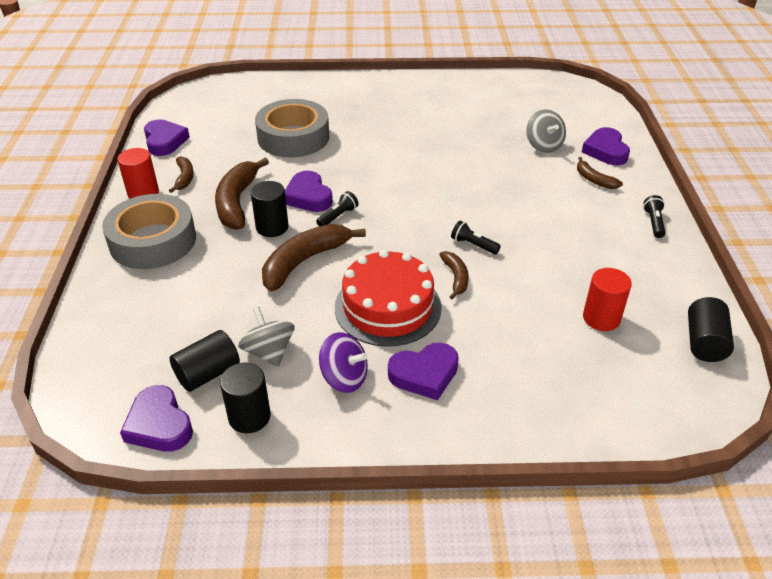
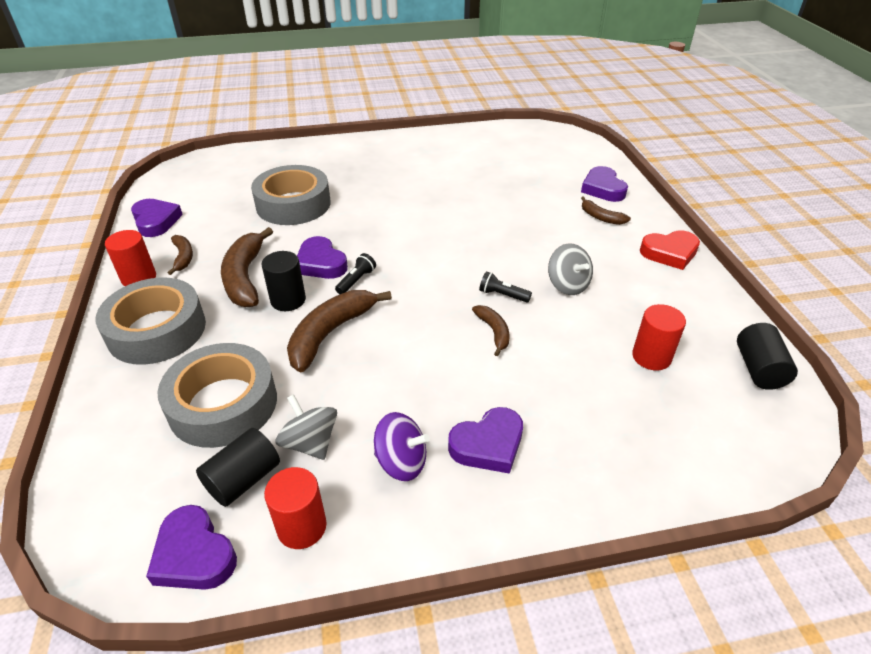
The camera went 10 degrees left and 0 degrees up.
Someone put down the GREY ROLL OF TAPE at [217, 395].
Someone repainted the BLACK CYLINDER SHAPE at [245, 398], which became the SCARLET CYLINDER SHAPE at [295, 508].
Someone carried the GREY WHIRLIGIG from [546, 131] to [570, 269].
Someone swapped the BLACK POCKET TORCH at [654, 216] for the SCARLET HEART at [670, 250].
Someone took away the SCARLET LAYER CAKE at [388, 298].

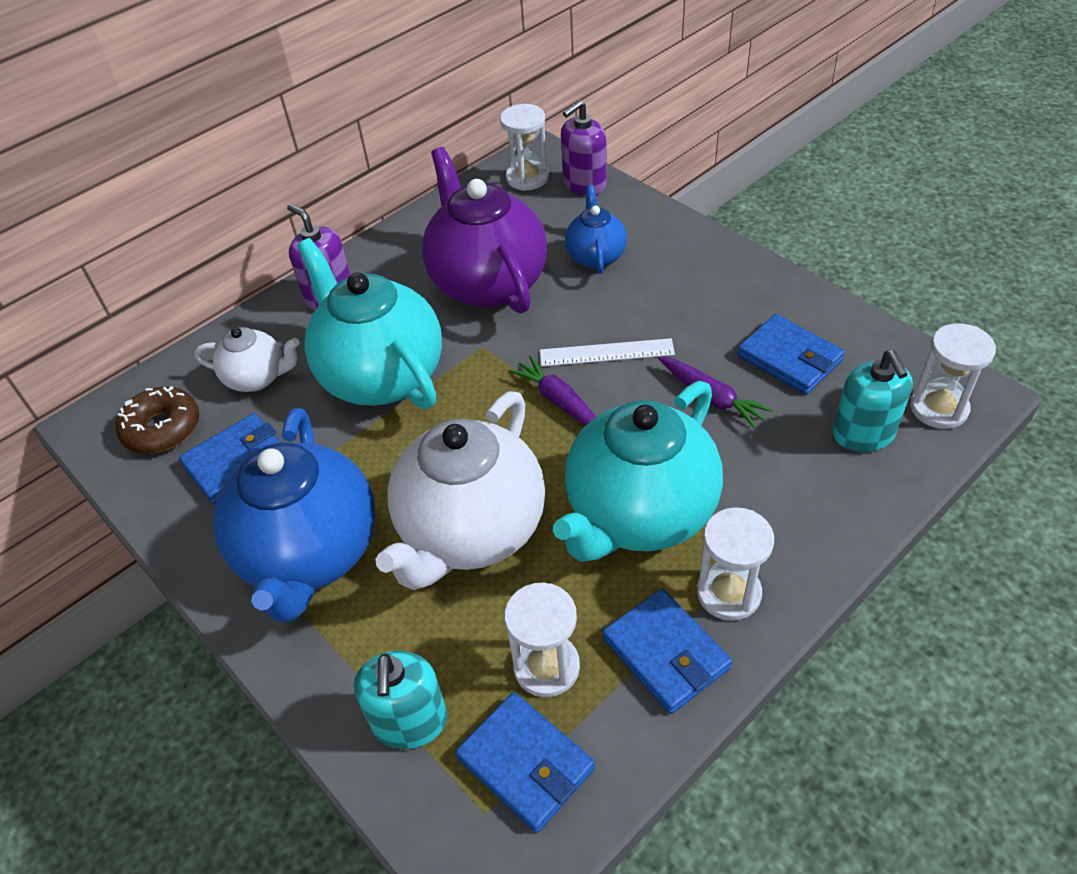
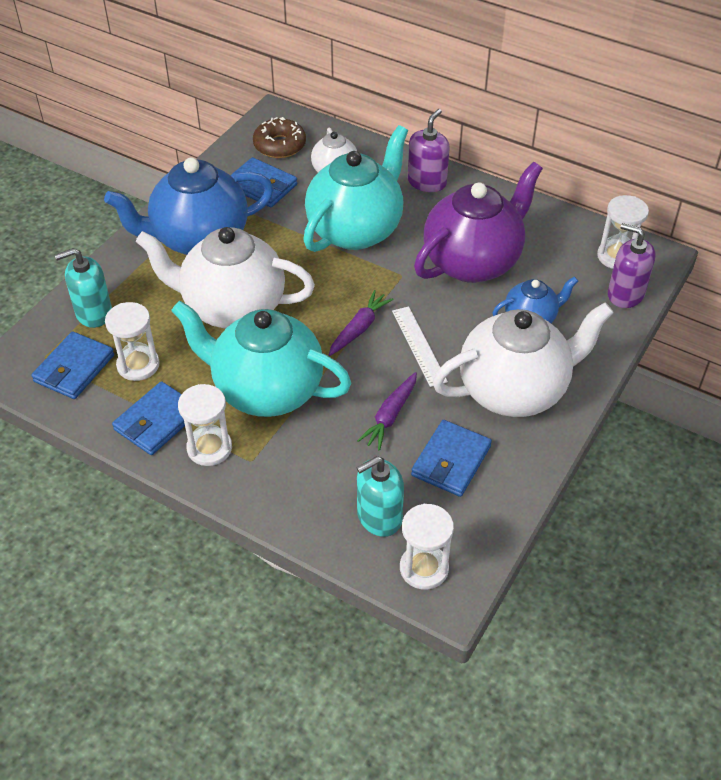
The camera went 70 degrees right and 0 degrees up.
Someone put down the WHITE TEAPOT at [523, 359].

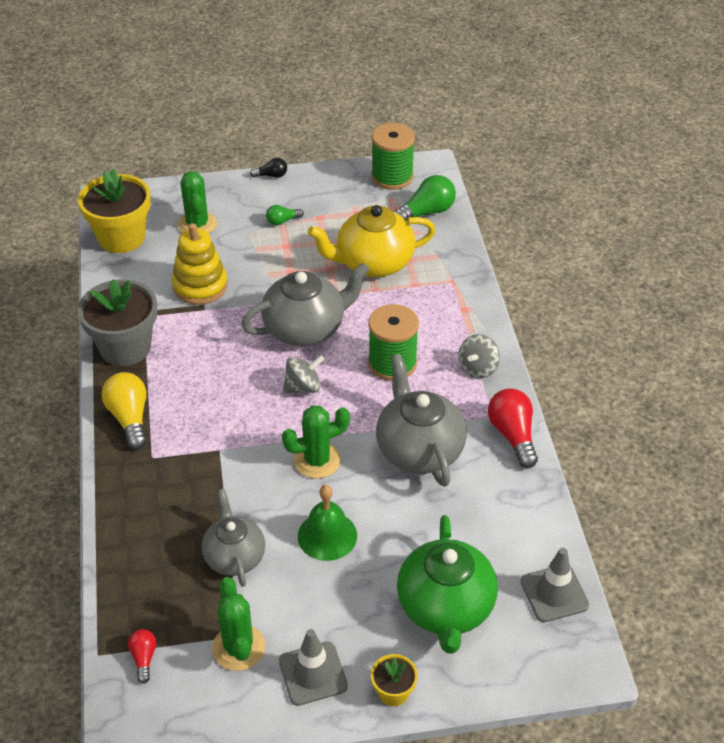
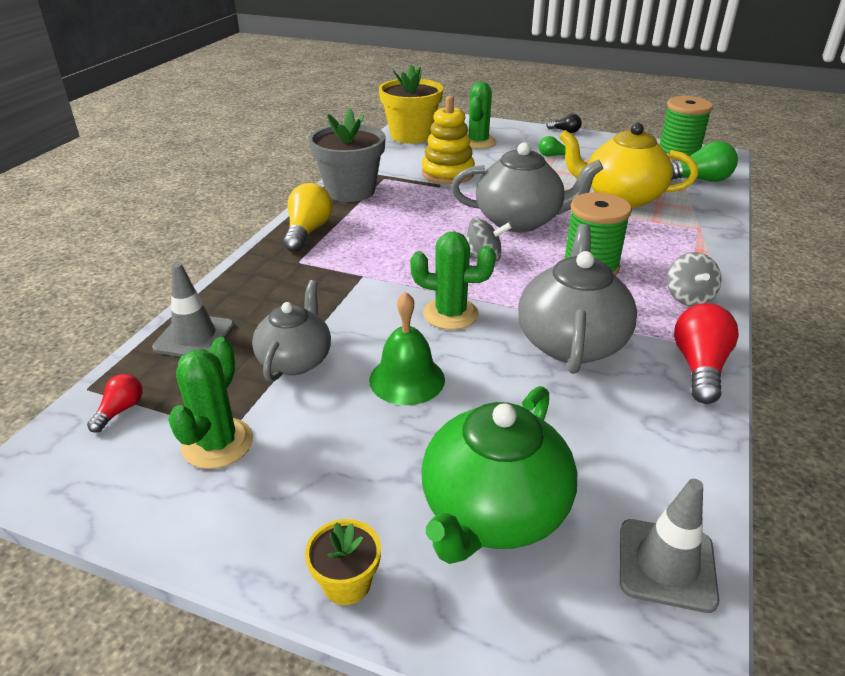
The camera went 30 degrees right and 10 degrees down.
Someone carried the GREY SAFETY CONE from [313, 667] to [193, 310].
Someone rotated the GREY WHIRLIGIG at [479, 356] by 60 degrees counterclockwise.

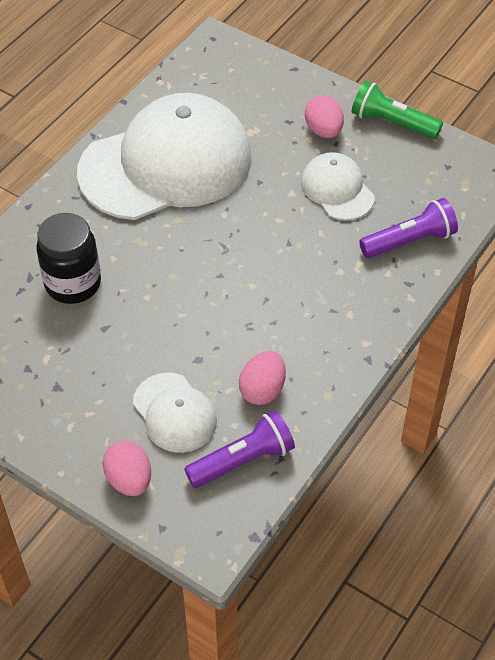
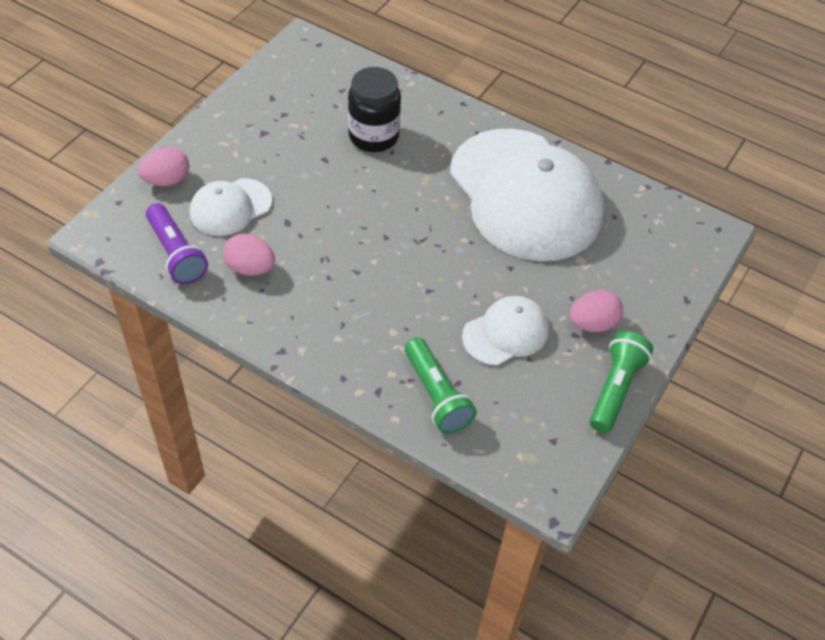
The camera went 85 degrees right and 0 degrees up.
Someone repainted the VIOLET POCKET TORCH at [408, 228], which became the LEAF-GREEN POCKET TORCH at [441, 385].

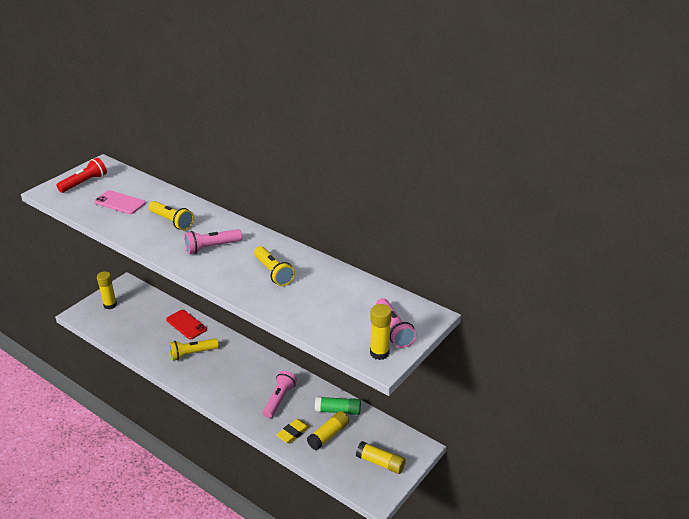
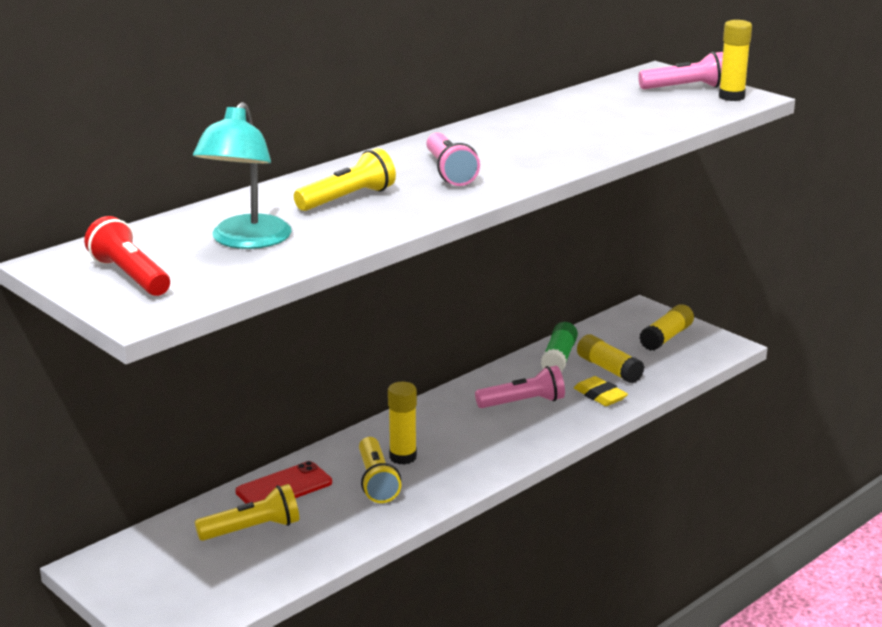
The camera went 80 degrees left and 10 degrees down.
Someone swapped the ROSE-PINK PHONE at [120, 202] for the TEAL LAMP at [242, 175].
Someone carried the GOLDEN POCKET TORCH from [274, 266] to [247, 512].
Someone carried the GOLDEN GLUE from [107, 290] to [402, 423].
Someone rotated the ROSE-PINK POCKET TORCH at [280, 394] by 135 degrees clockwise.

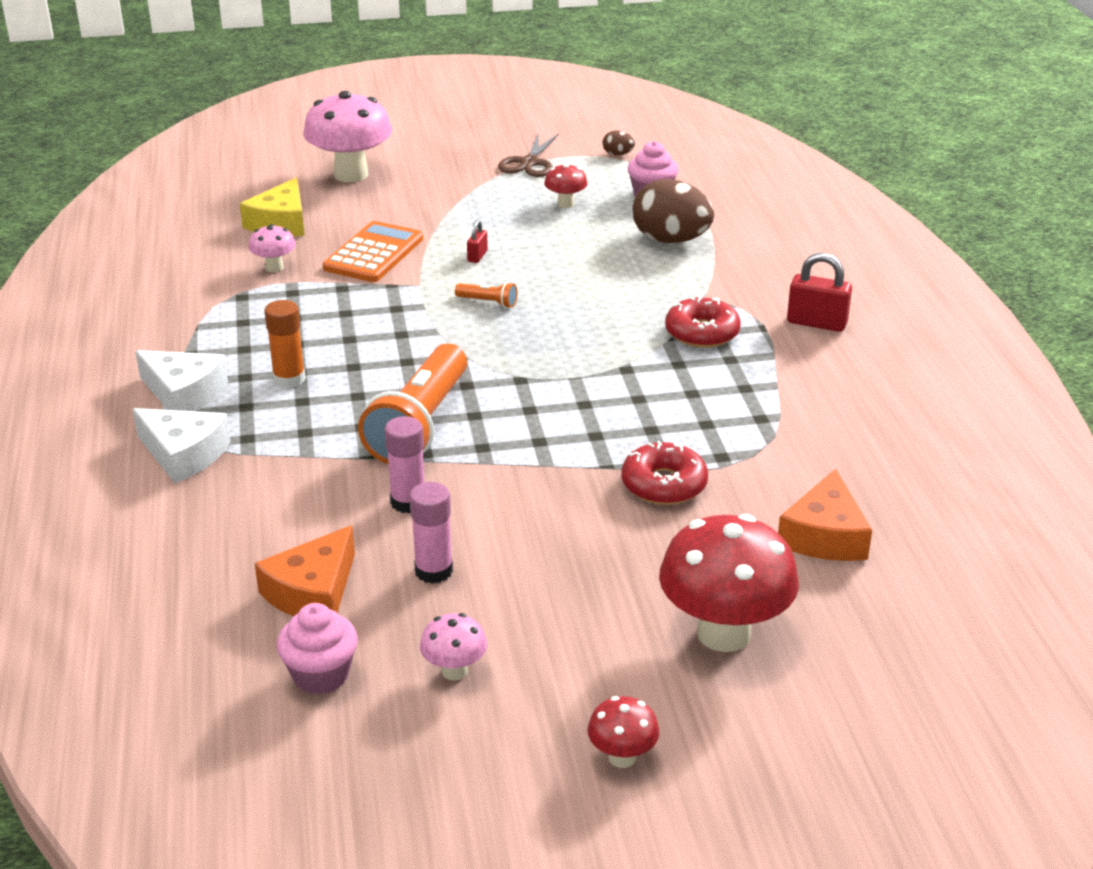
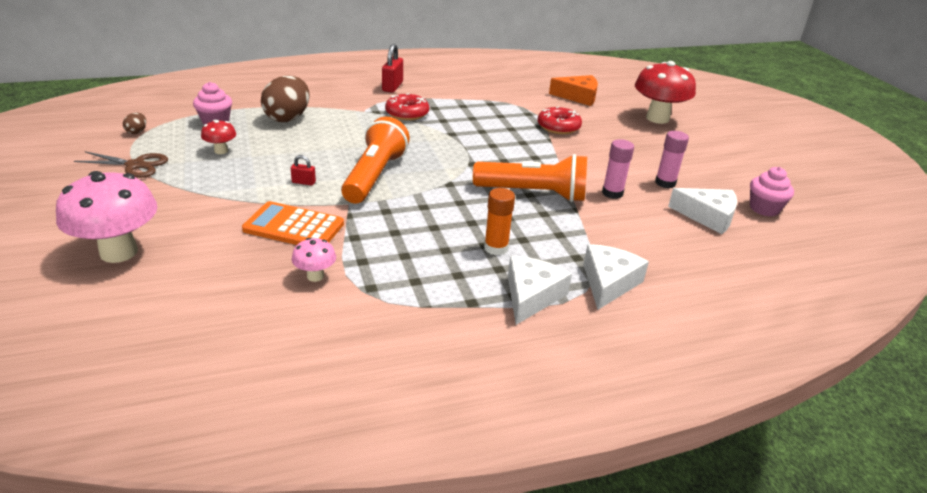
The camera went 100 degrees left and 0 degrees up.
Someone scaled the BRIGHT ORANGE POCKET TORCH at [486, 295] by 2.49.
Someone repainted the BRIGHT ORANGE CHEESE WEDGE at [304, 570], which became the WHITE CHEESE WEDGE at [702, 211].
Someone took away the GOLDEN CHEESE WEDGE at [272, 207].
Someone took away the ROSE-PINK TOADSTOOL at [453, 646].
Someone took away the SCARLET TOADSTOOL at [623, 732].

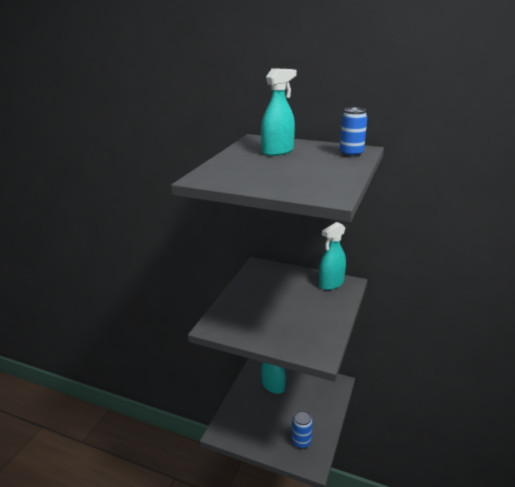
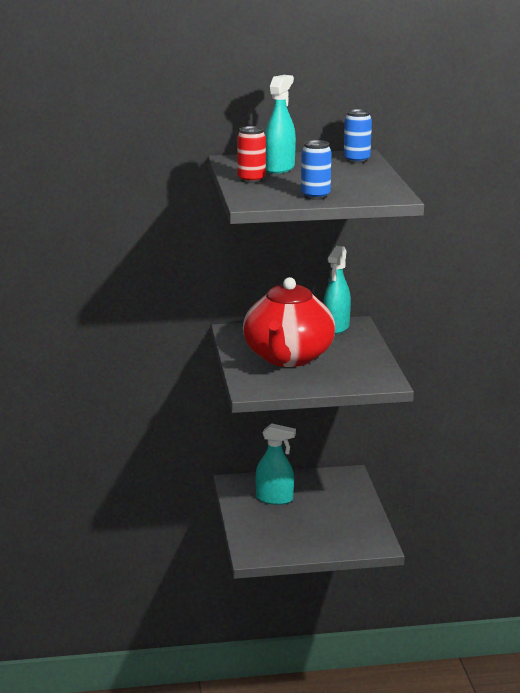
The camera went 30 degrees left and 5 degrees down.
Someone put down the SCARLET CAN at [251, 154].
Someone put down the SCARLET TEAPOT at [289, 322].
Someone carried the COBALT CAN from [302, 429] to [316, 170].

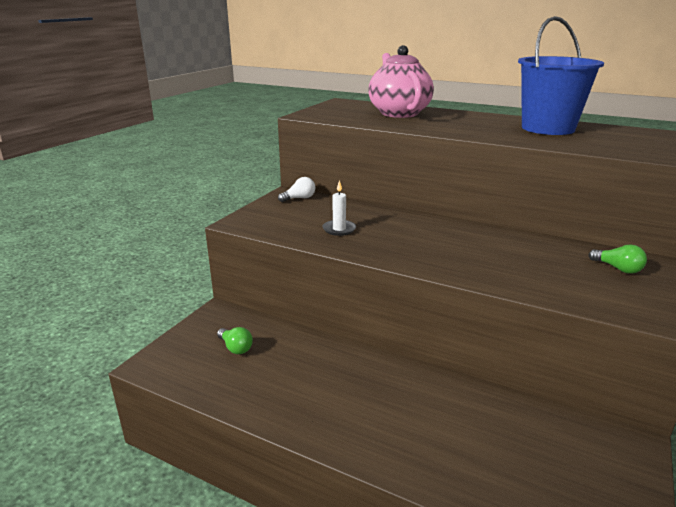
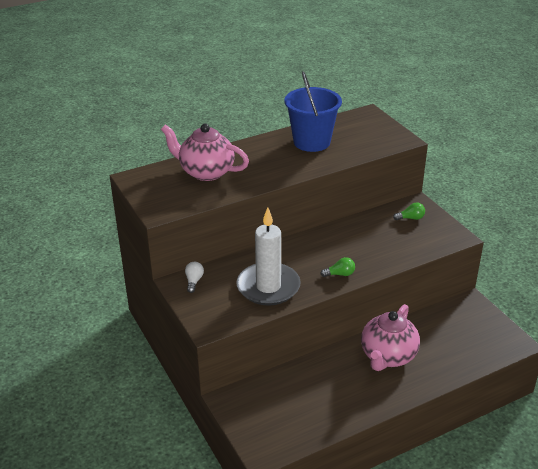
The camera went 55 degrees left and 10 degrees up.
Someone scaled the WHITE PILLAR CANDLE at [339, 208] by 2.43.
Someone carried the LEAF-GREEN BULB from [235, 340] to [338, 267].
Someone put down the ROSE-PINK TEAPOT at [390, 337].

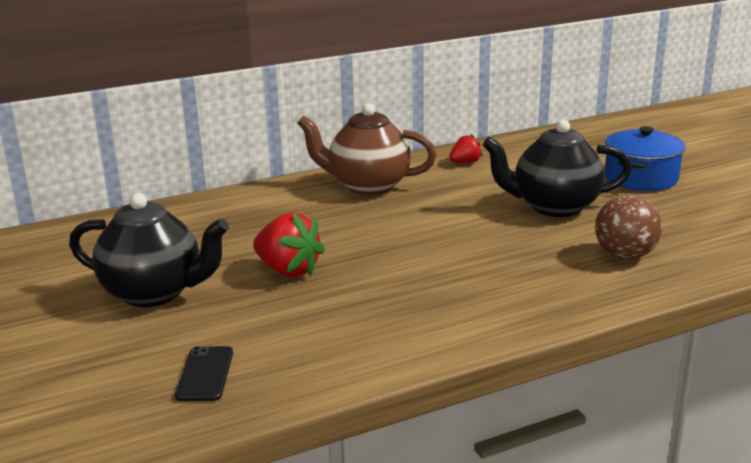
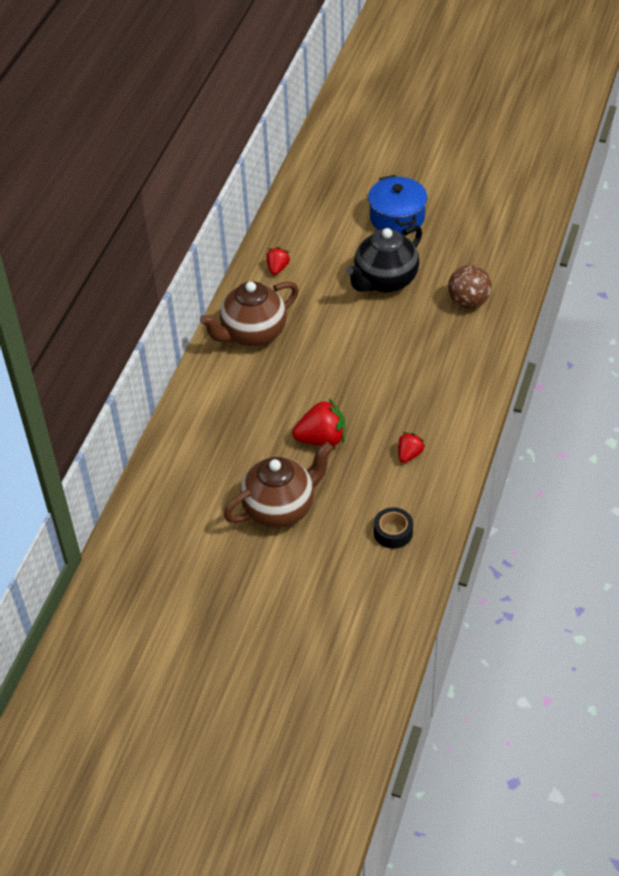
The camera went 45 degrees left and 25 degrees up.
Someone repainted the BLACK TEAPOT at [149, 250], which became the DARK BROWN TEAPOT at [278, 485].
Someone swapped the BLACK PHONE at [204, 373] for the BLACK ROLL OF TAPE at [393, 528].
Someone put down the SCARLET BERRY at [411, 447].

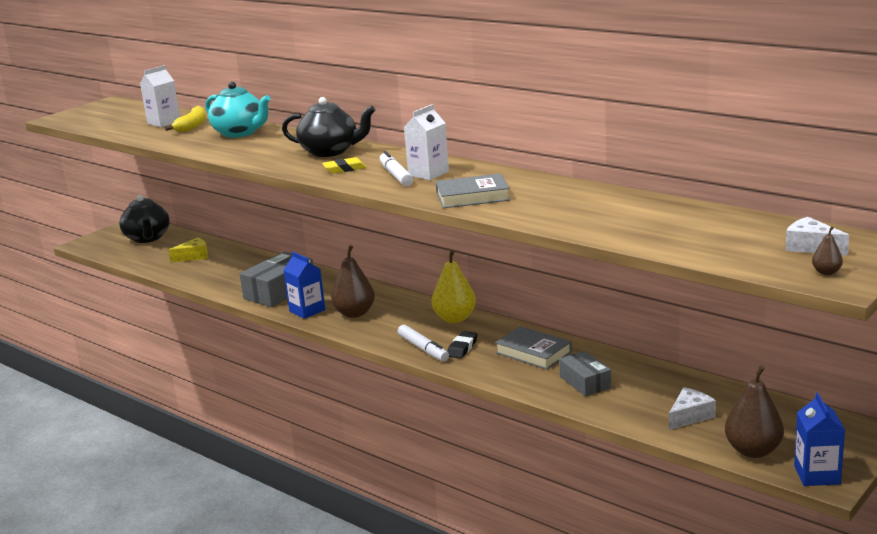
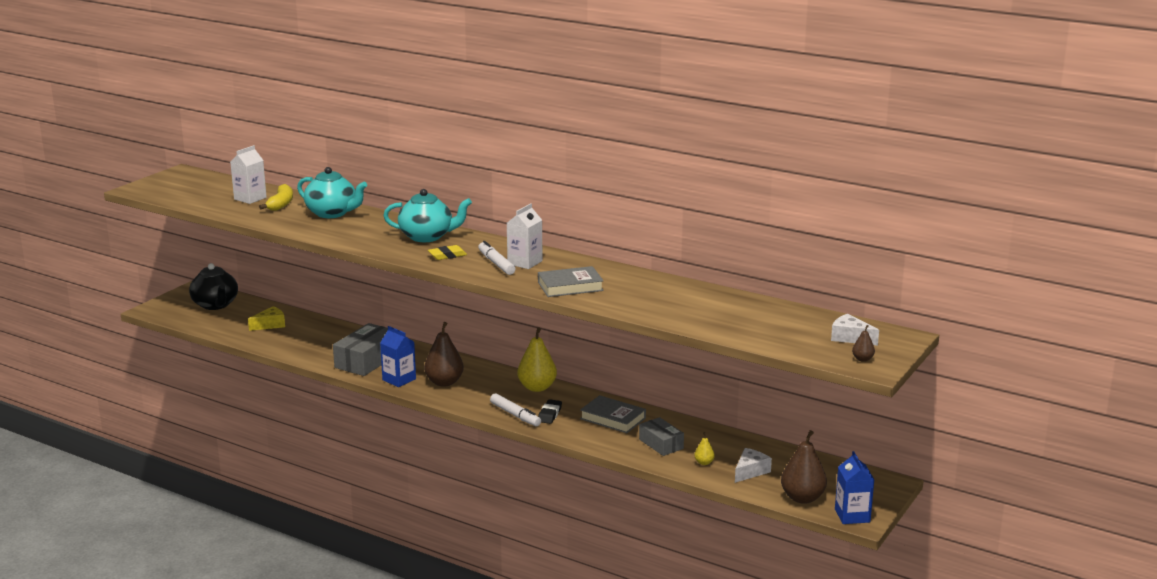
The camera went 10 degrees left and 0 degrees up.
Someone repainted the BLACK TEAPOT at [329, 127], which became the TEAL TEAPOT at [427, 215].
Someone put down the GOLDEN PEAR FRUIT at [704, 448].

